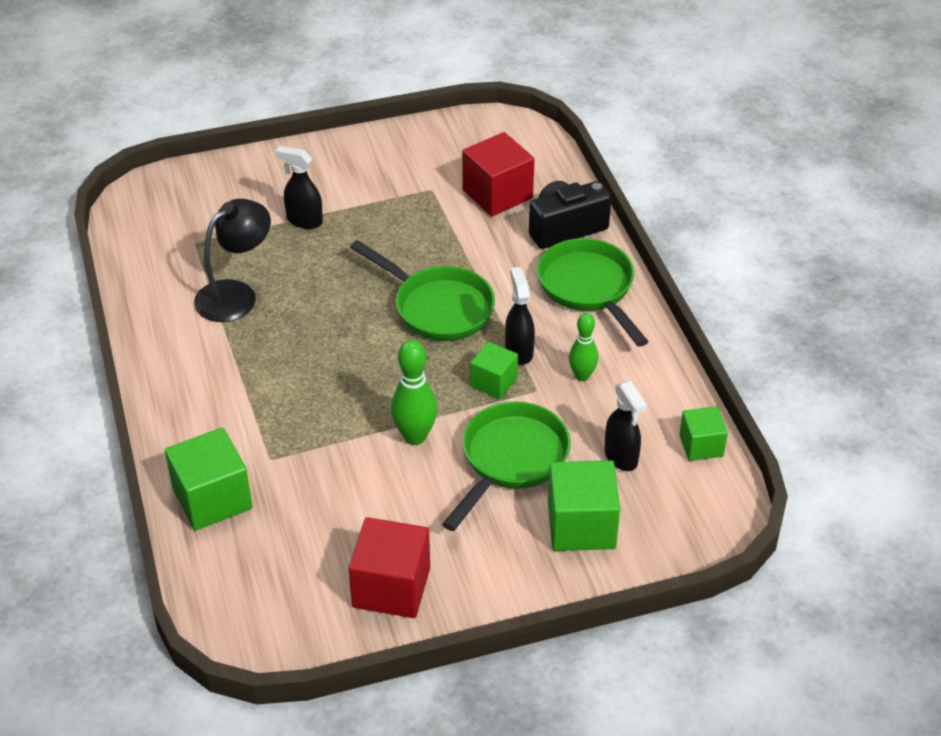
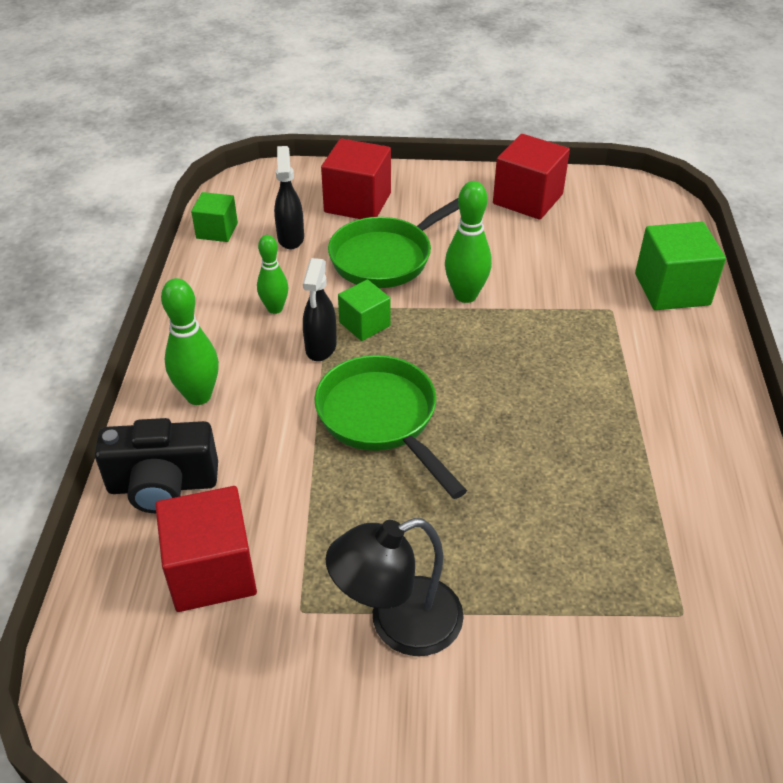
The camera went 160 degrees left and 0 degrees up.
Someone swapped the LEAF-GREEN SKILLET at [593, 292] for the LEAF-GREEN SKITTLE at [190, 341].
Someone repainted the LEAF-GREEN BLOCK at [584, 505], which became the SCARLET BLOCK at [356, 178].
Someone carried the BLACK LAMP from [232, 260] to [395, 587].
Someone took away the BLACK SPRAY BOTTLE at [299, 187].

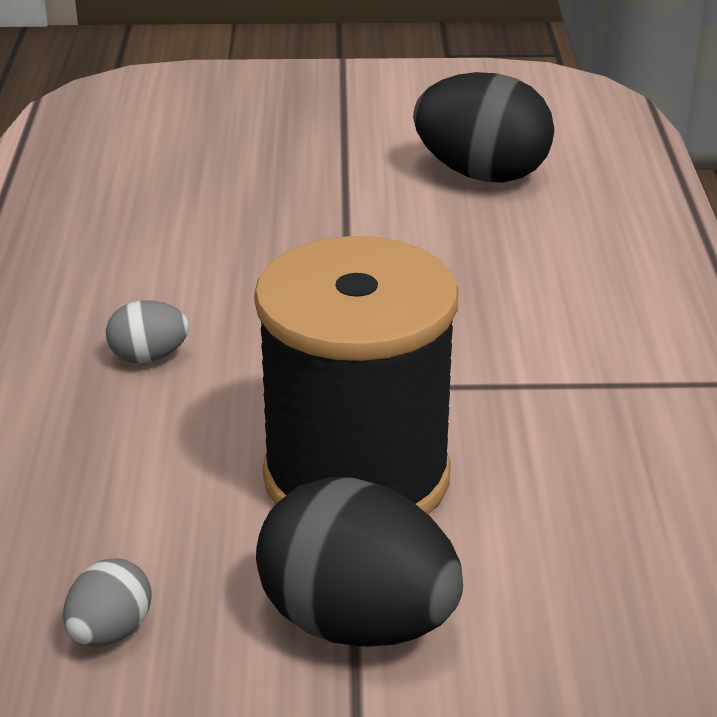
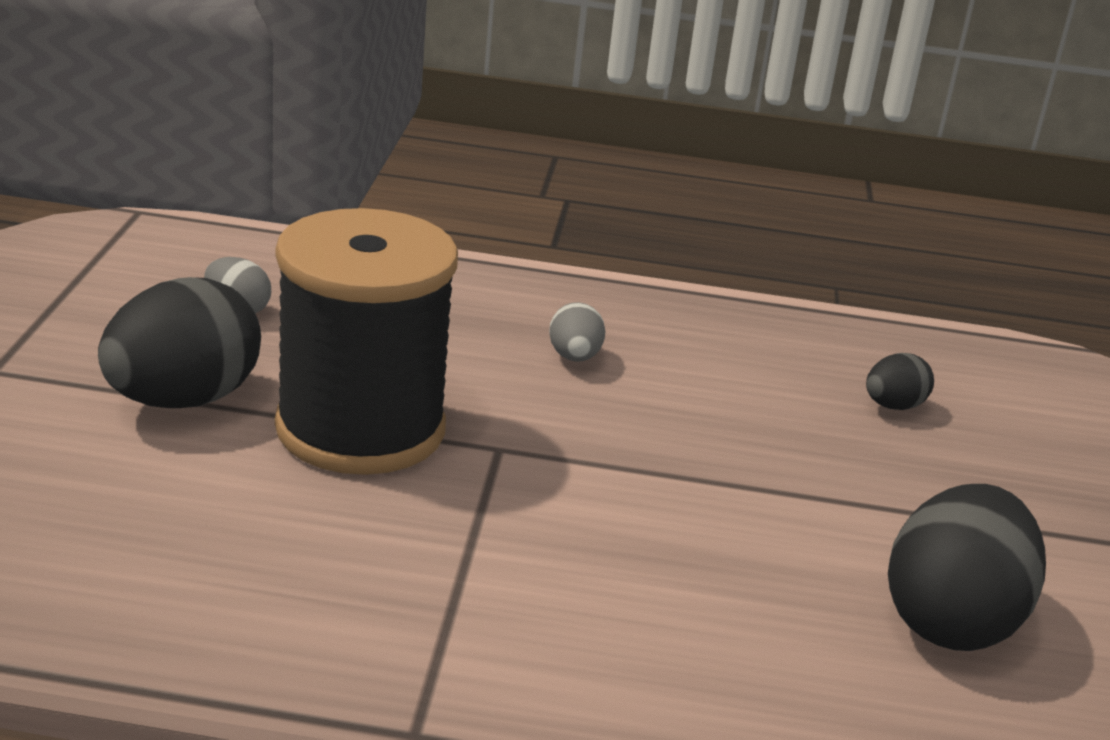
The camera went 95 degrees right and 5 degrees down.
Someone put down the BLACK TOY EGG at [900, 381].

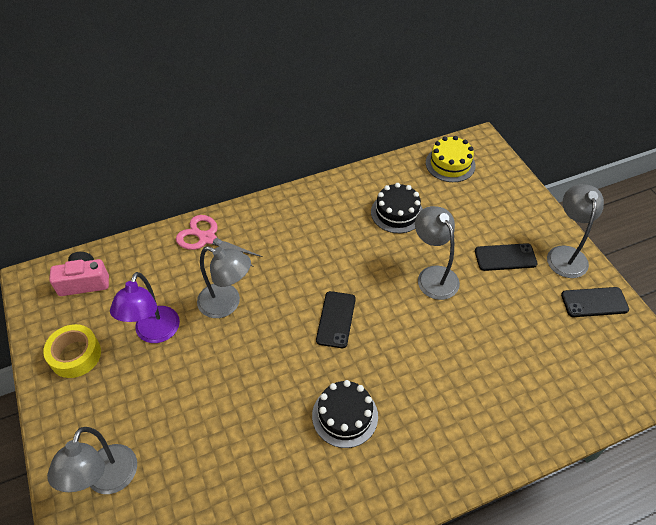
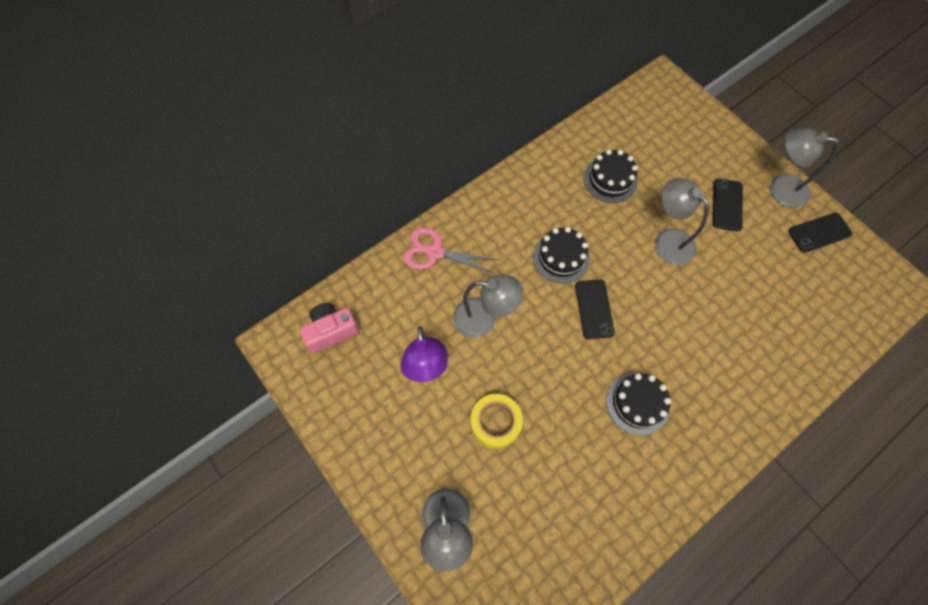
The camera went 15 degrees left and 15 degrees up.
Someone carried the GOLDEN ROLL OF TAPE from [72, 351] to [496, 421].
Someone put down the BLACK LAYER CAKE at [561, 255].
Someone rotated the BLACK PHONE at [506, 257] by 60 degrees counterclockwise.
Someone rotated the GREY LAMP at [575, 231] by 60 degrees counterclockwise.
Someone took away the GOLDEN LAYER CAKE at [450, 159].

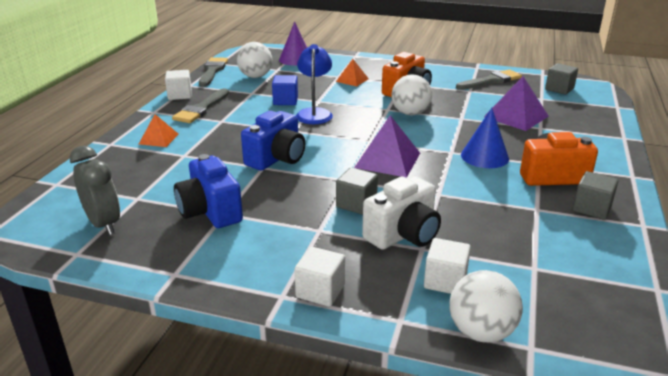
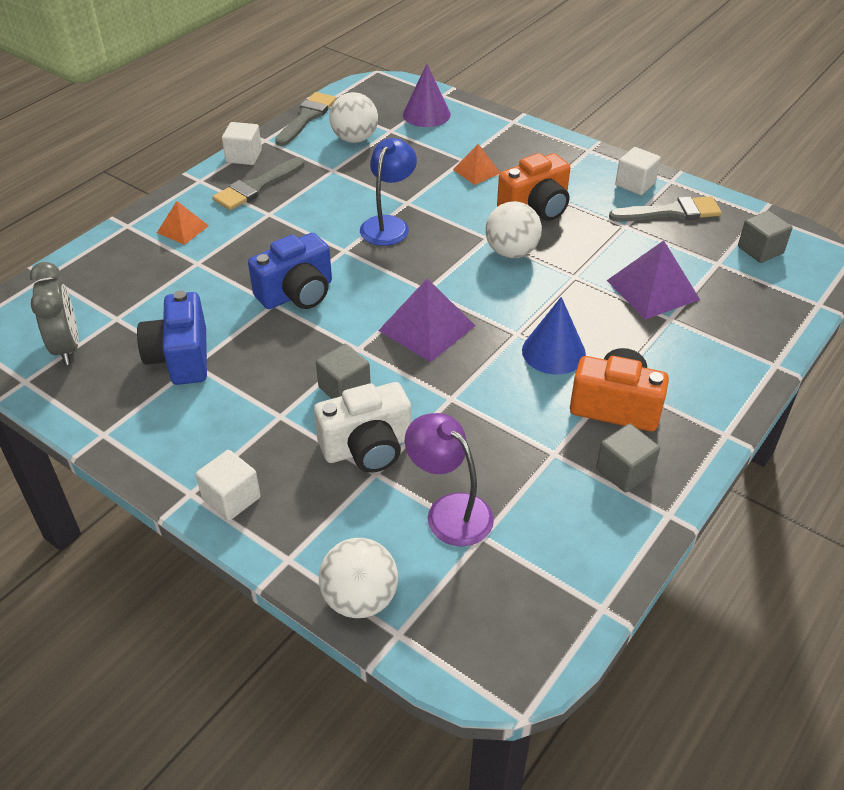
The camera went 20 degrees right and 15 degrees up.
Someone put down the VIOLET LAMP at [449, 479].
Someone carried the WHITE BLOCK from [447, 266] to [638, 171].
Someone took away the COBALT BLOCK at [285, 90].

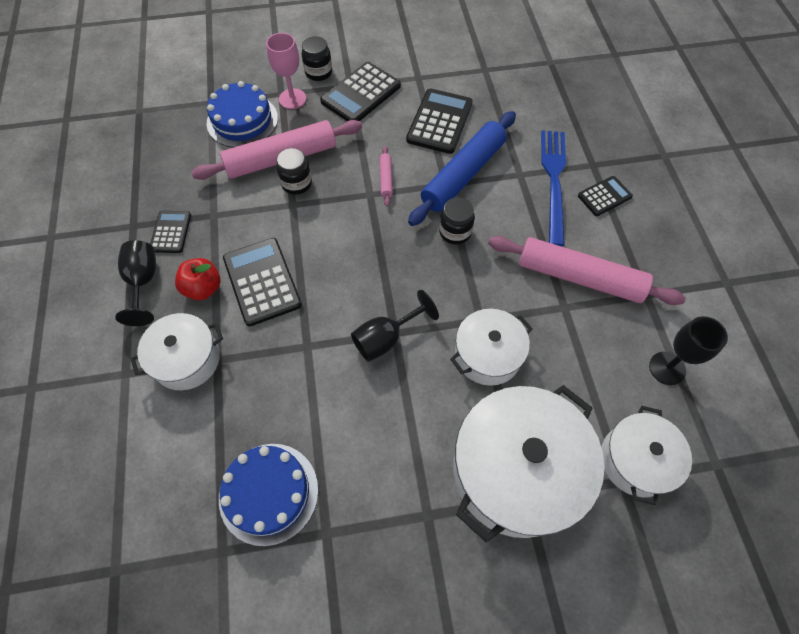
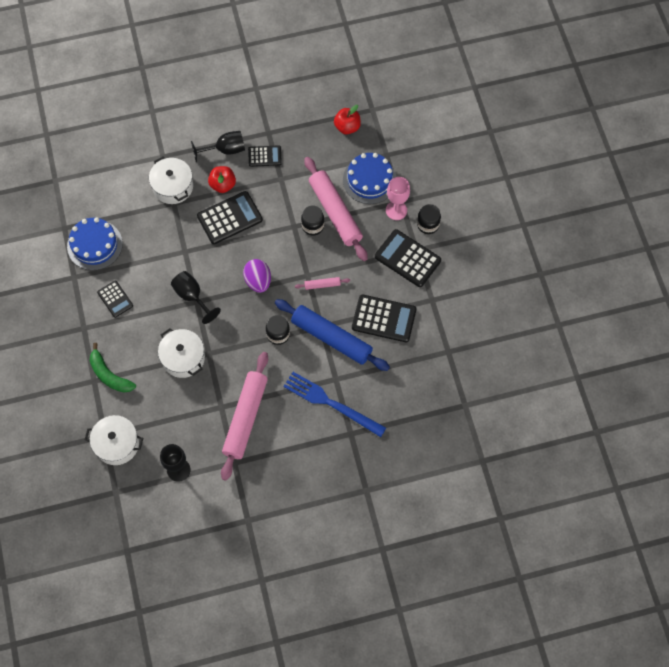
The camera went 85 degrees right and 5 degrees up.
Someone swapped the WHITE POT at [529, 464] for the LEAF-GREEN BANANA at [112, 368].
Someone carried the BLACK CALCULATOR from [605, 196] to [115, 299].
Someone put down the VIOLET TOY EGG at [257, 276].
Someone rotated the COBALT FORK at [553, 188] by 150 degrees counterclockwise.
Someone put down the SCARLET APPLE FRUIT at [347, 119].

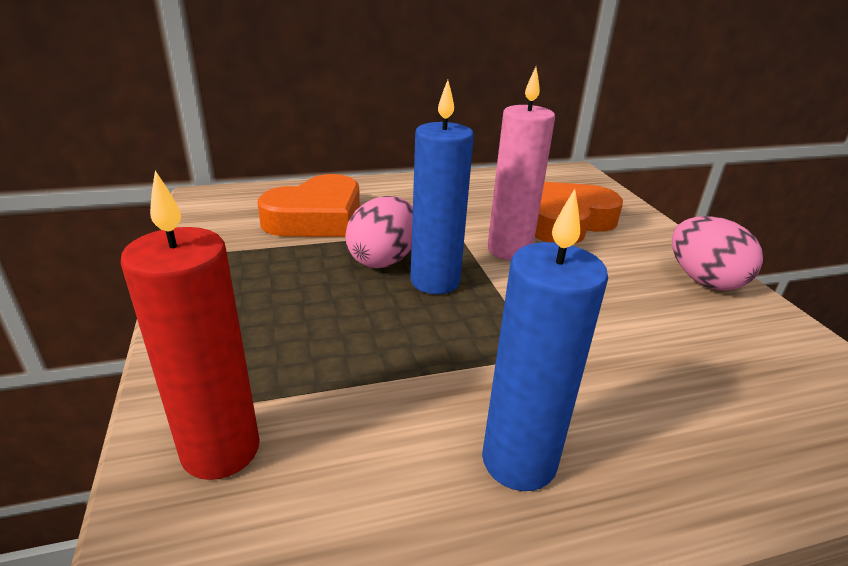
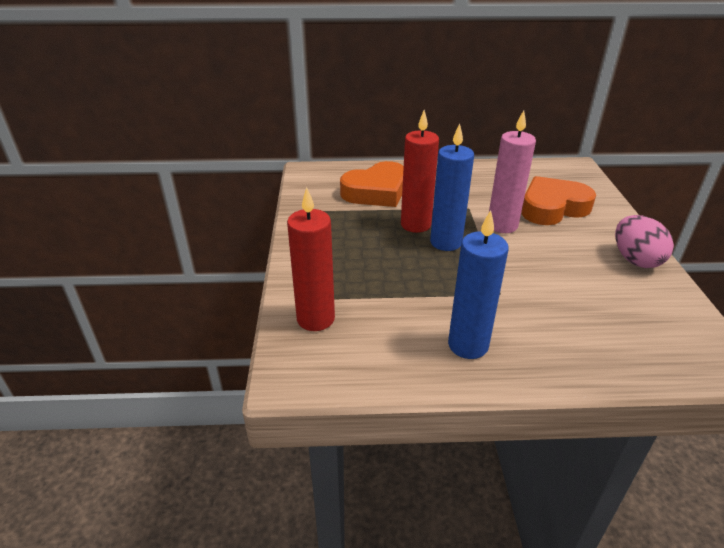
The camera went 15 degrees right and 5 degrees up.
Someone swapped the ROSE-PINK TOY EGG at [379, 232] for the SCARLET PILLAR CANDLE at [420, 171].

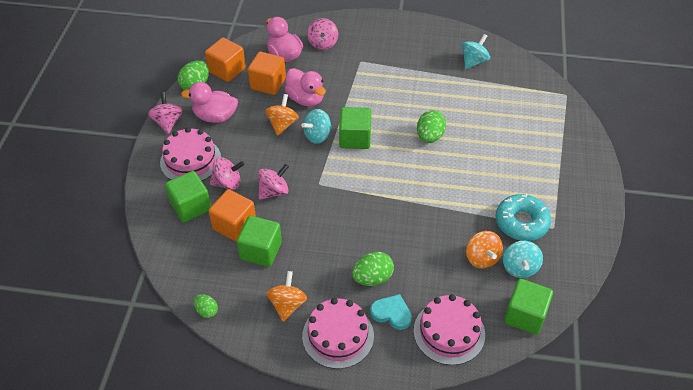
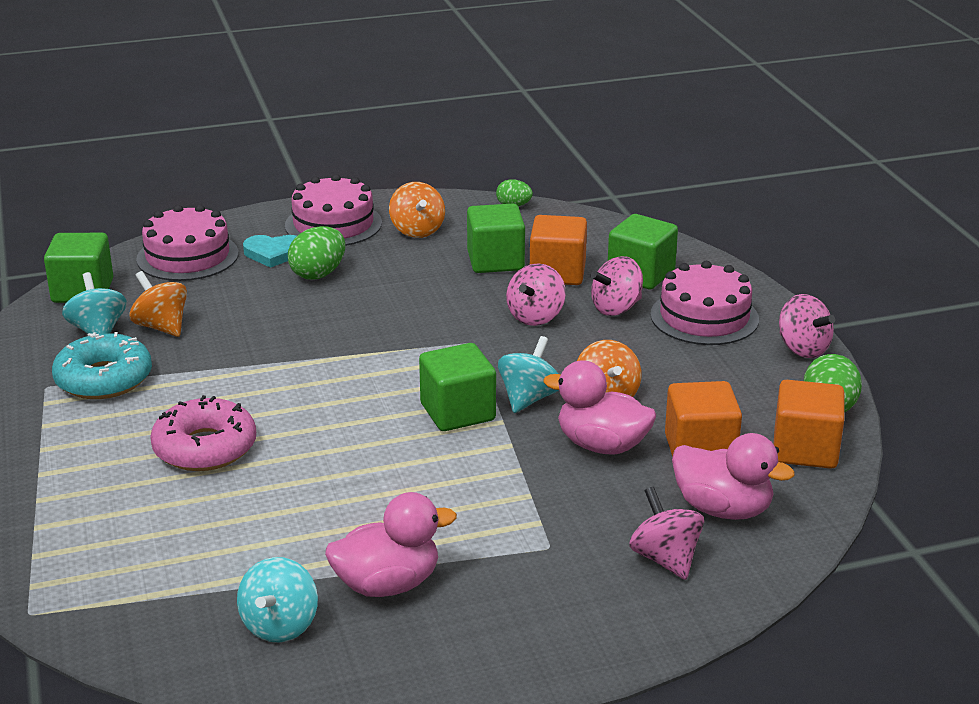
The camera went 155 degrees right and 20 degrees down.
Someone put down the ROSE-PINK DONUT at [203, 433].
Someone carried the ROSE-PINK DUCK from [209, 102] to [391, 544].
Someone took away the LEAF-GREEN TOY EGG at [431, 126].

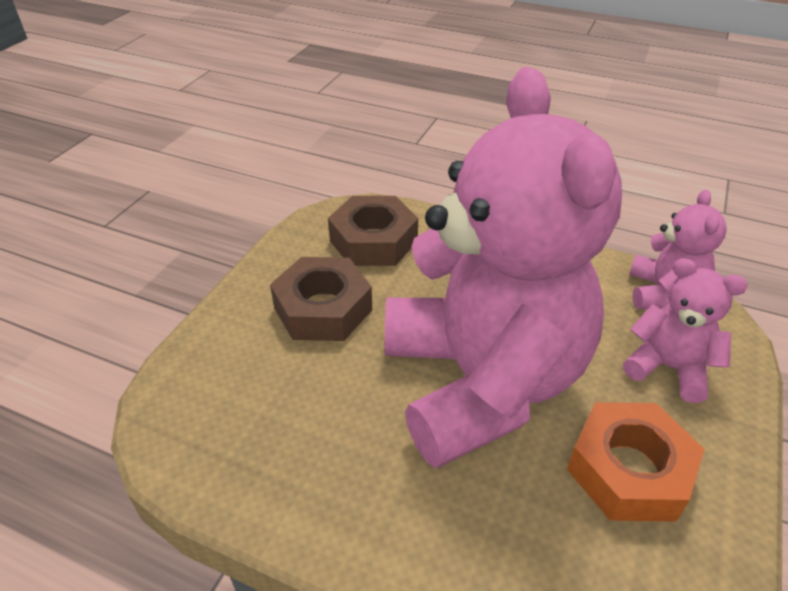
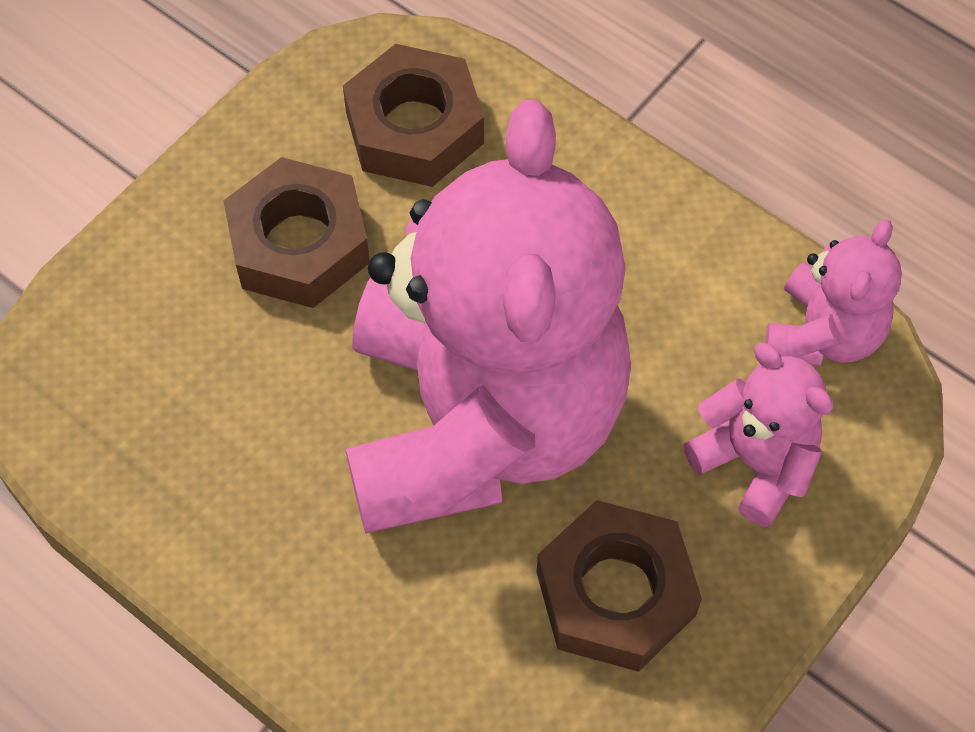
The camera went 15 degrees right and 20 degrees up.
Someone repainted the BRIGHT ORANGE HEX NUT at [636, 462], which became the DARK BROWN HEX NUT at [619, 586].

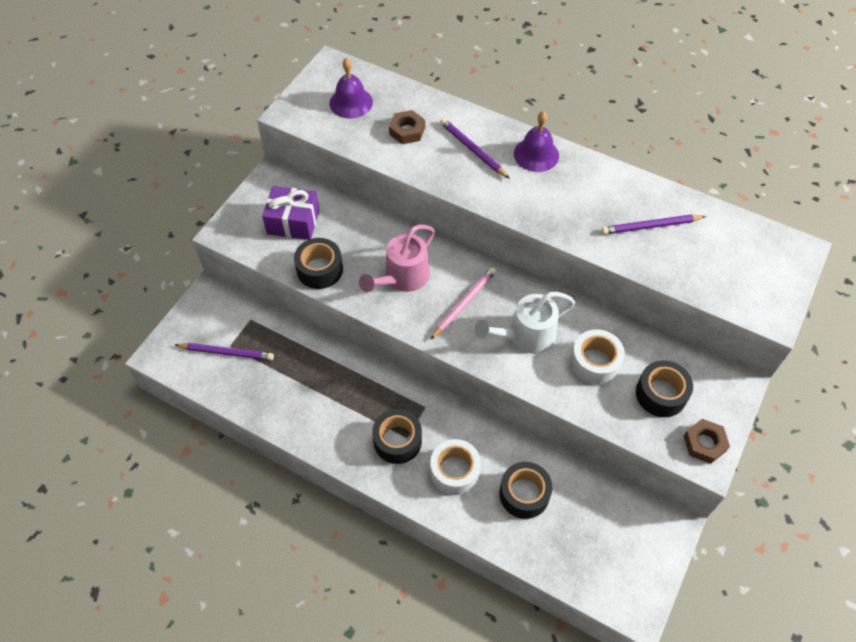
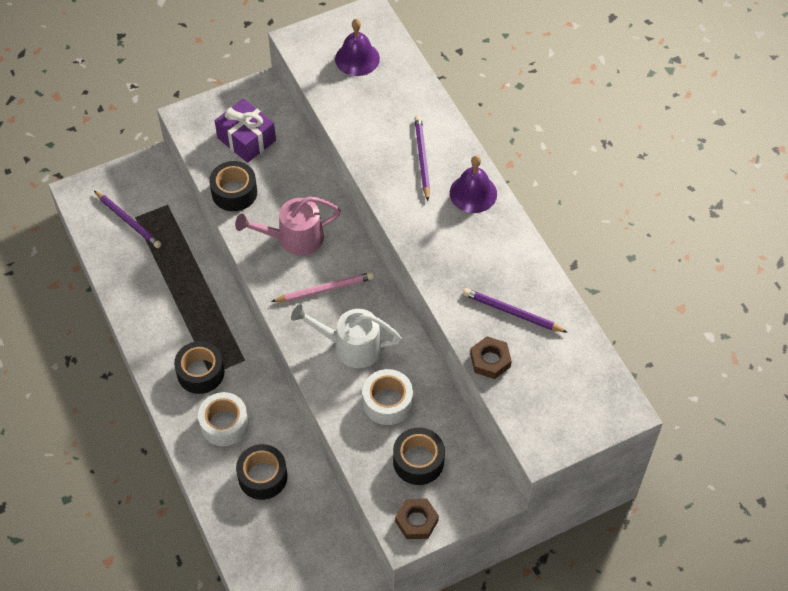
The camera went 35 degrees right and 0 degrees up.
Someone carried the DARK BROWN HEX NUT from [407, 127] to [490, 357].

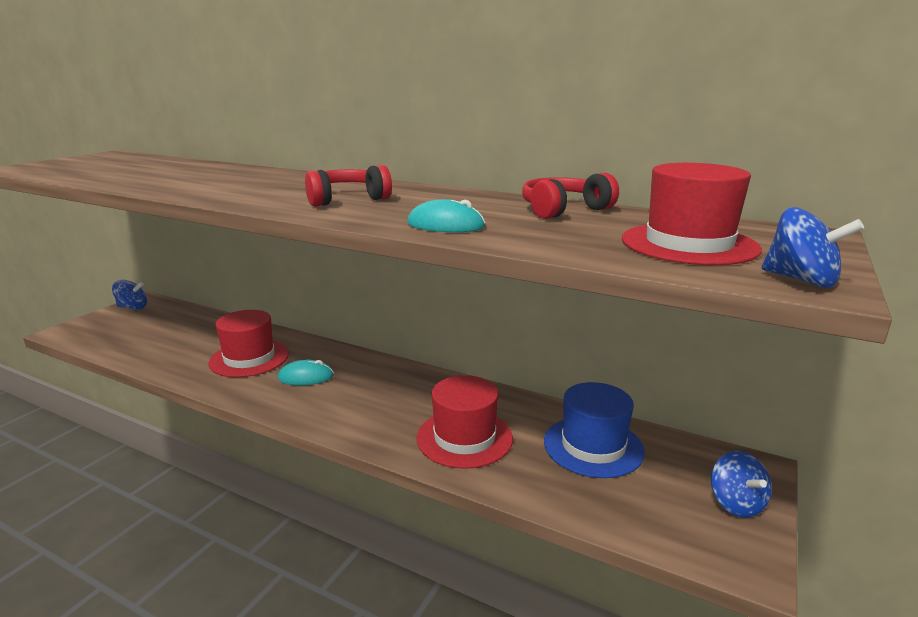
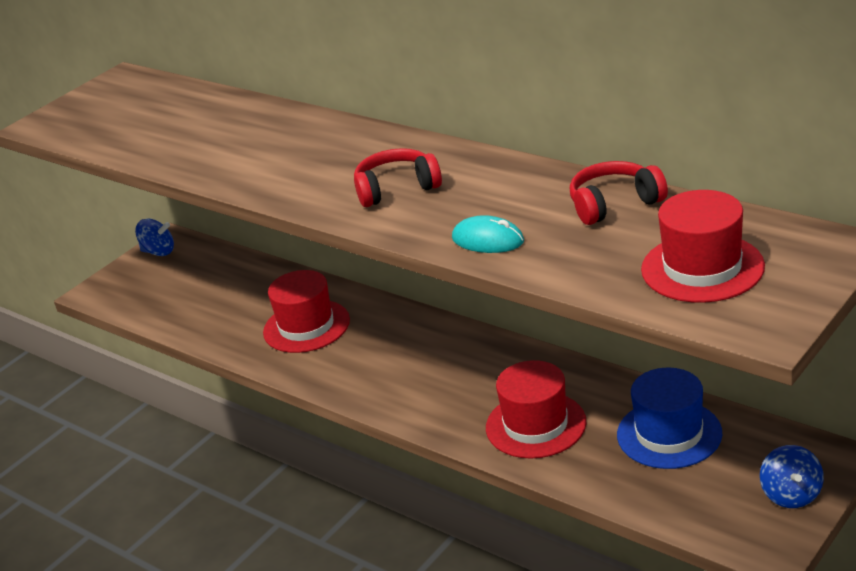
The camera went 15 degrees right and 10 degrees up.
Someone took away the TEAL COMPUTER MOUSE at [306, 373].
Someone took away the COBALT WHIRLIGIG at [813, 247].

